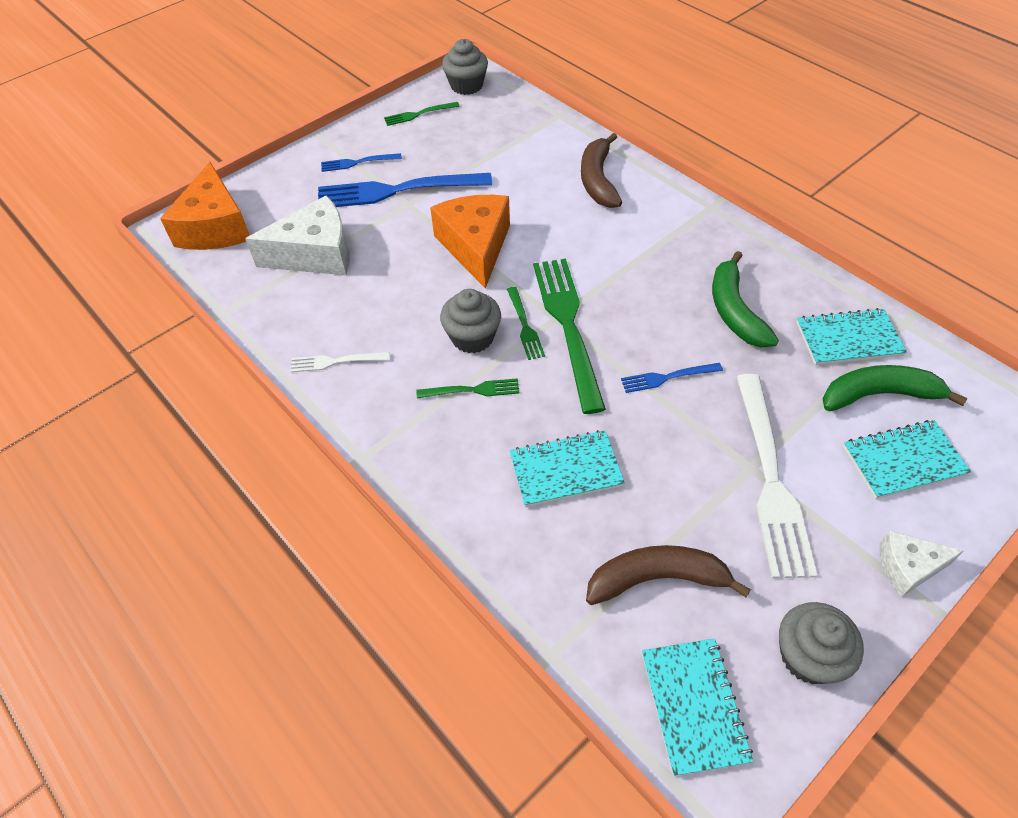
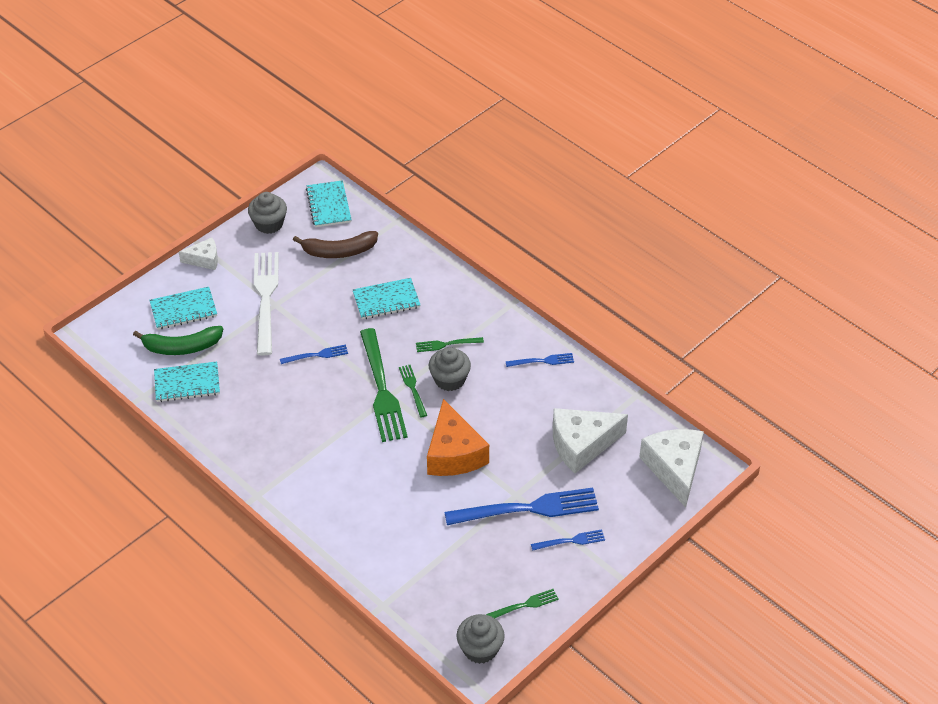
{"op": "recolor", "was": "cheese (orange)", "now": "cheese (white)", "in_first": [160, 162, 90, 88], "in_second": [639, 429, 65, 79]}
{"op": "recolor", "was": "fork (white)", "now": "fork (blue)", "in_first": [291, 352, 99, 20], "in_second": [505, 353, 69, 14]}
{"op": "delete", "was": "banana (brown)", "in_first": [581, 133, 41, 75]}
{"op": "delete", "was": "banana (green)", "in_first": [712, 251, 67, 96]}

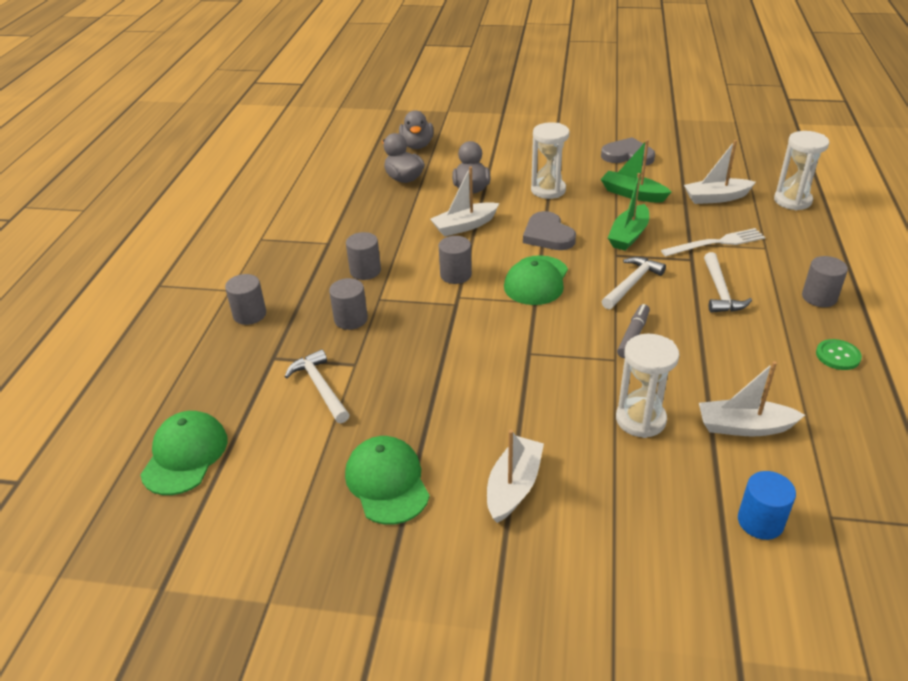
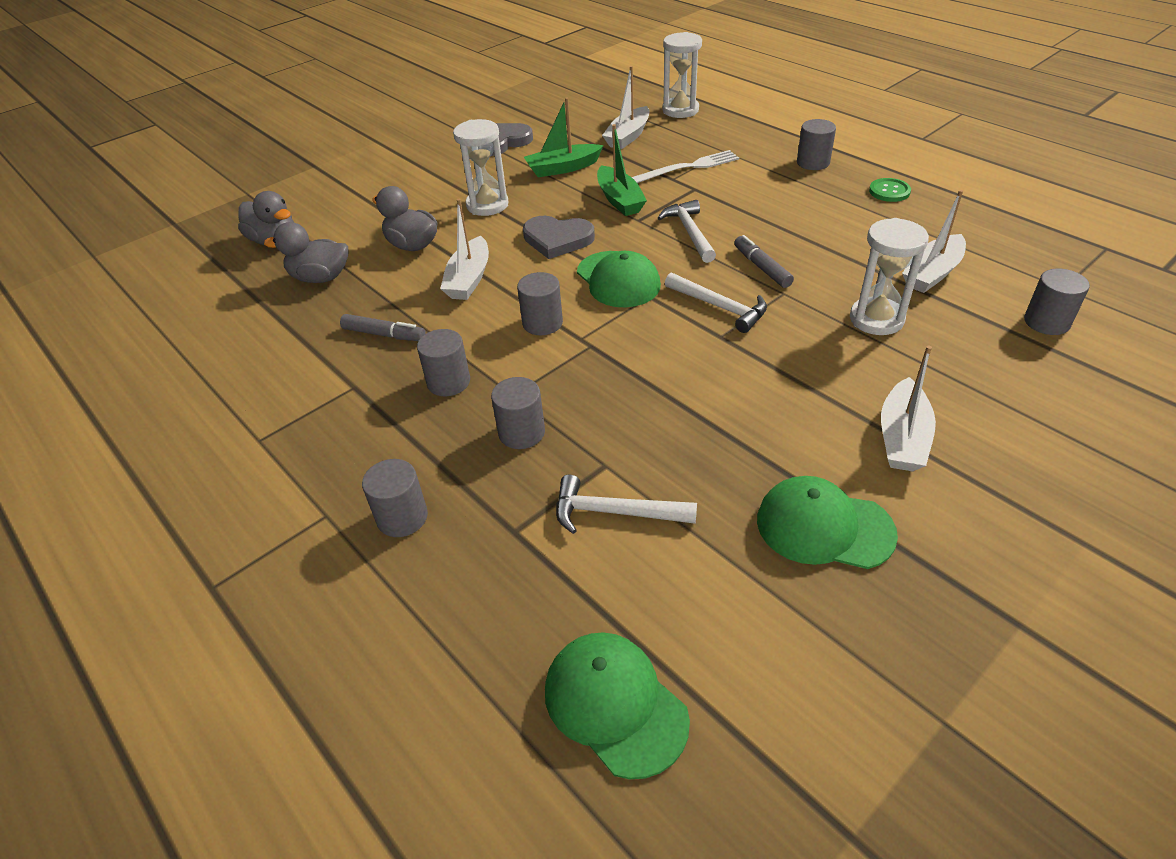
{"op": "rotate", "was": "boat (white)", "in_first": [487, 430, 57, 93], "in_second": [881, 346, 55, 125], "clockwise": -135}
{"op": "rotate", "was": "fork (white)", "in_first": [661, 228, 104, 28], "in_second": [632, 150, 107, 33], "clockwise": 45}
{"op": "move", "was": "hammer (white)", "in_first": [704, 252, 48, 61], "in_second": [665, 273, 102, 60]}
{"op": "recolor", "was": "cylinder (blue)", "now": "cylinder (grey)", "in_first": [738, 471, 58, 69], "in_second": [1024, 269, 66, 66]}
{"op": "insert", "now": "marker (grey)", "in_second": [340, 314, 86, 27]}

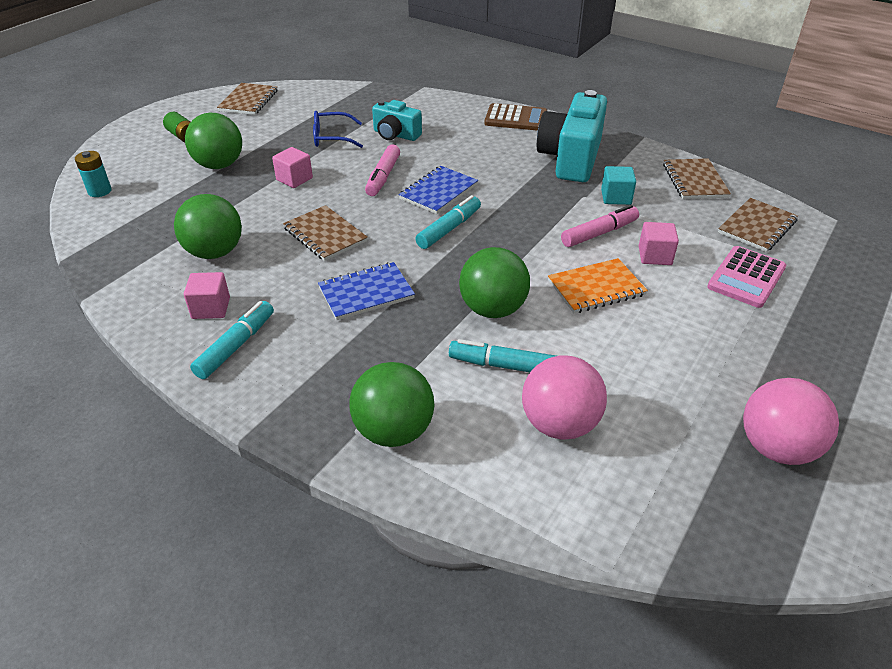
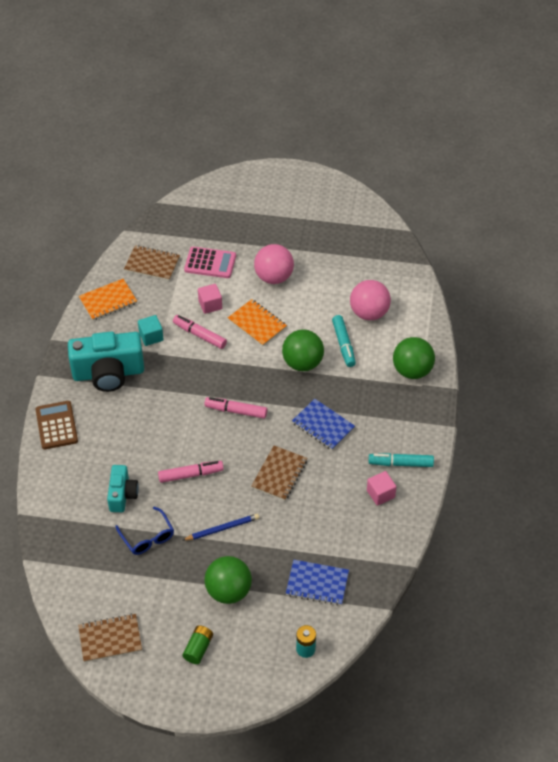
{"op": "delete", "was": "ball (green)", "in_first": [174, 194, 68, 65]}
{"op": "replace", "was": "cube (pink)", "now": "pencil (blue)", "in_first": [272, 147, 41, 41], "in_second": [183, 514, 76, 27]}
{"op": "move", "was": "notebook (blue)", "in_first": [398, 166, 80, 48], "in_second": [286, 560, 63, 46]}
{"op": "recolor", "was": "marker (turquoise)", "now": "marker (pink)", "in_first": [415, 195, 66, 54], "in_second": [204, 397, 63, 22]}
{"op": "recolor", "was": "notebook (brown)", "now": "notebook (orange)", "in_first": [663, 158, 68, 41], "in_second": [79, 279, 58, 41]}
{"op": "move", "was": "ball (pink)", "in_first": [743, 378, 96, 87], "in_second": [254, 244, 40, 40]}

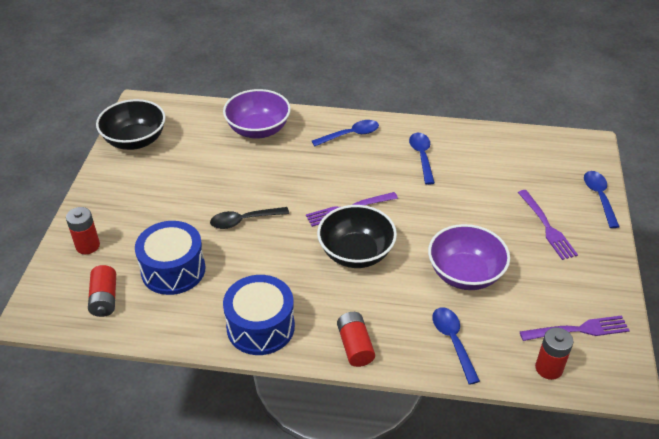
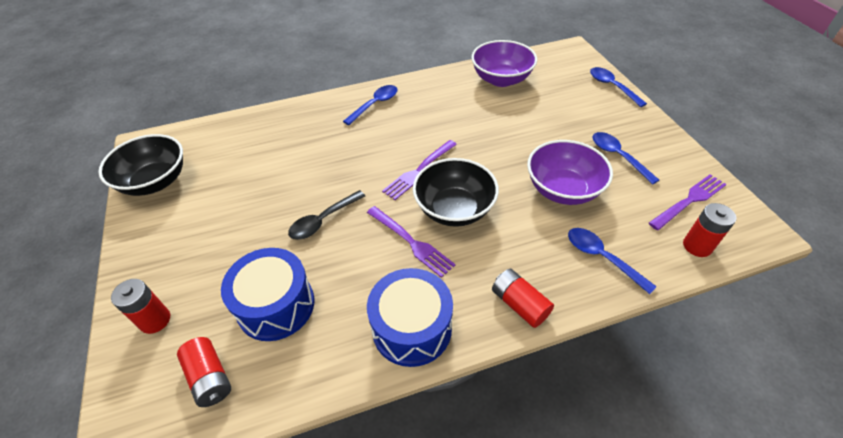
{"op": "move", "was": "bowl (purple)", "in_first": [223, 89, 68, 50], "in_second": [471, 40, 66, 47]}
{"op": "move", "was": "spoon (blue)", "in_first": [409, 133, 26, 52], "in_second": [592, 132, 67, 53]}
{"op": "move", "was": "fork (purple)", "in_first": [518, 190, 60, 70], "in_second": [367, 206, 88, 72]}

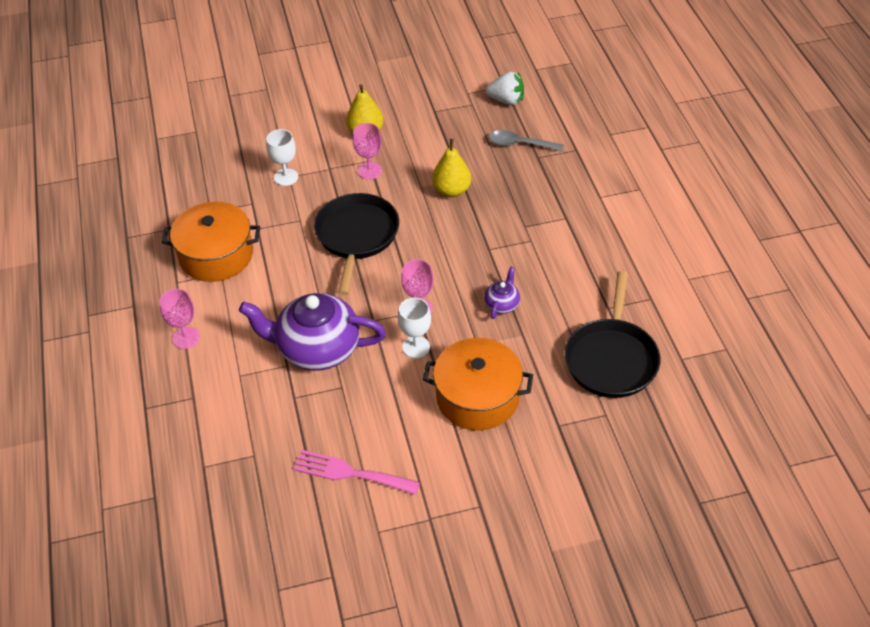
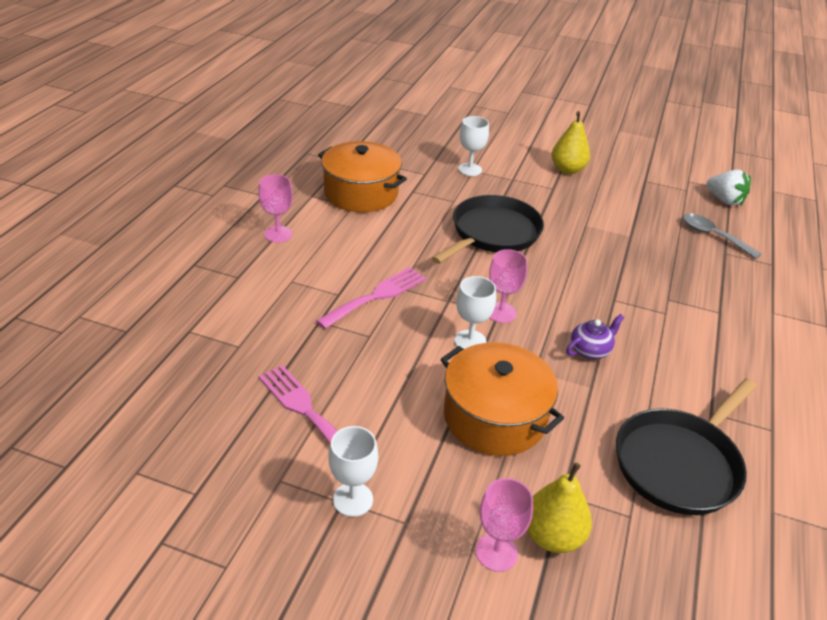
{"op": "replace", "was": "teapot (purple)", "now": "fork (pink)", "in_first": [239, 293, 147, 78], "in_second": [316, 267, 110, 62]}
{"op": "move", "was": "goblet (pink)", "in_first": [353, 123, 29, 57], "in_second": [476, 478, 57, 94]}
{"op": "move", "was": "pear (yellow)", "in_first": [432, 139, 39, 58], "in_second": [527, 462, 65, 91]}
{"op": "insert", "now": "goblet (white)", "in_second": [329, 426, 49, 91]}

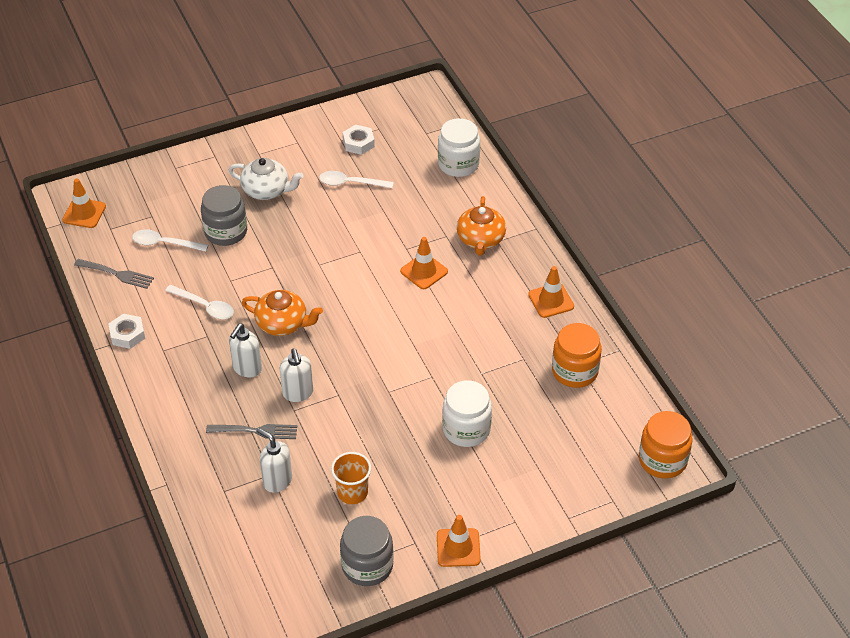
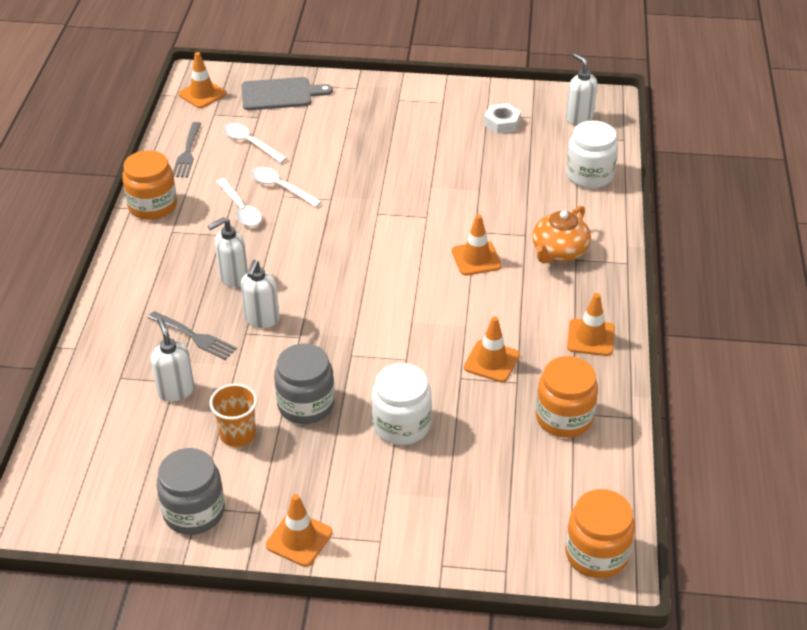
{"op": "rotate", "was": "fork (grey)", "in_first": [74, 259, 80, 30], "in_second": [173, 122, 29, 56], "clockwise": 45}
{"op": "replace", "was": "nut (white)", "now": "jar (orange)", "in_first": [109, 314, 36, 35], "in_second": [122, 150, 55, 70]}
{"op": "move", "was": "jar (grey)", "in_first": [201, 185, 46, 61], "in_second": [274, 343, 61, 81]}
{"op": "delete", "was": "teapot (white)", "in_first": [229, 158, 74, 42]}
{"op": "delete", "was": "teapot (orange)", "in_first": [242, 290, 81, 46]}
{"op": "move", "was": "spoon (white)", "in_first": [319, 171, 75, 18], "in_second": [251, 167, 71, 40]}
{"op": "insert", "now": "cutting board (grey)", "in_second": [241, 77, 92, 33]}
{"op": "insert", "now": "traffic cone (orange)", "in_second": [464, 316, 56, 66]}
{"op": "insert", "now": "soap dispenser (white)", "in_second": [566, 53, 31, 72]}

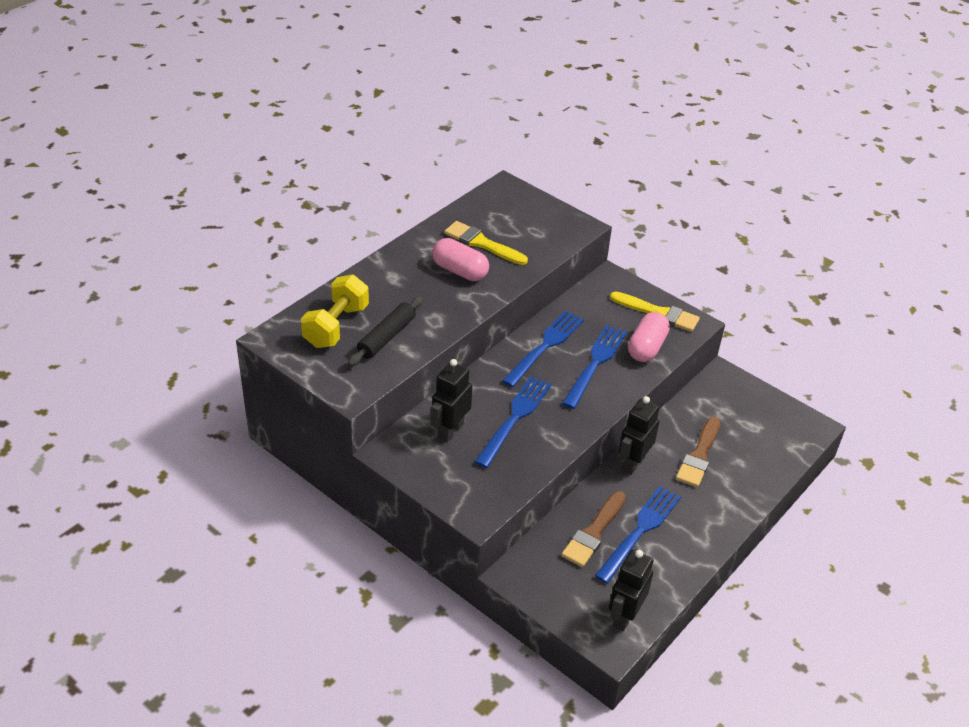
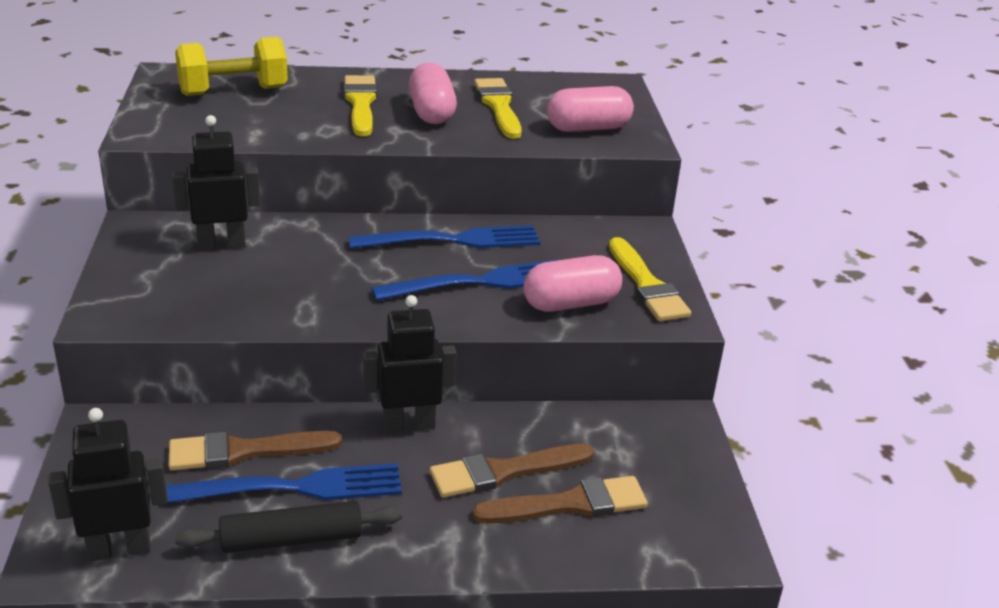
{"op": "move", "was": "rolling pin (black)", "in_first": [348, 296, 75, 70], "in_second": [175, 501, 228, 52]}
{"op": "delete", "was": "fork (blue)", "in_first": [475, 376, 77, 92]}
{"op": "insert", "now": "brush (yellow)", "in_second": [344, 75, 33, 61]}
{"op": "insert", "now": "brush (brown)", "in_second": [472, 476, 176, 48]}
{"op": "insert", "now": "capsule (pink)", "in_second": [547, 86, 87, 46]}

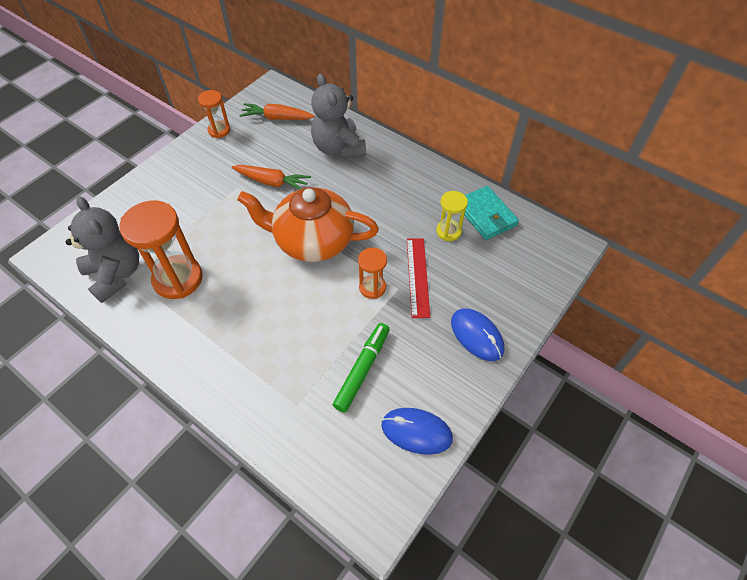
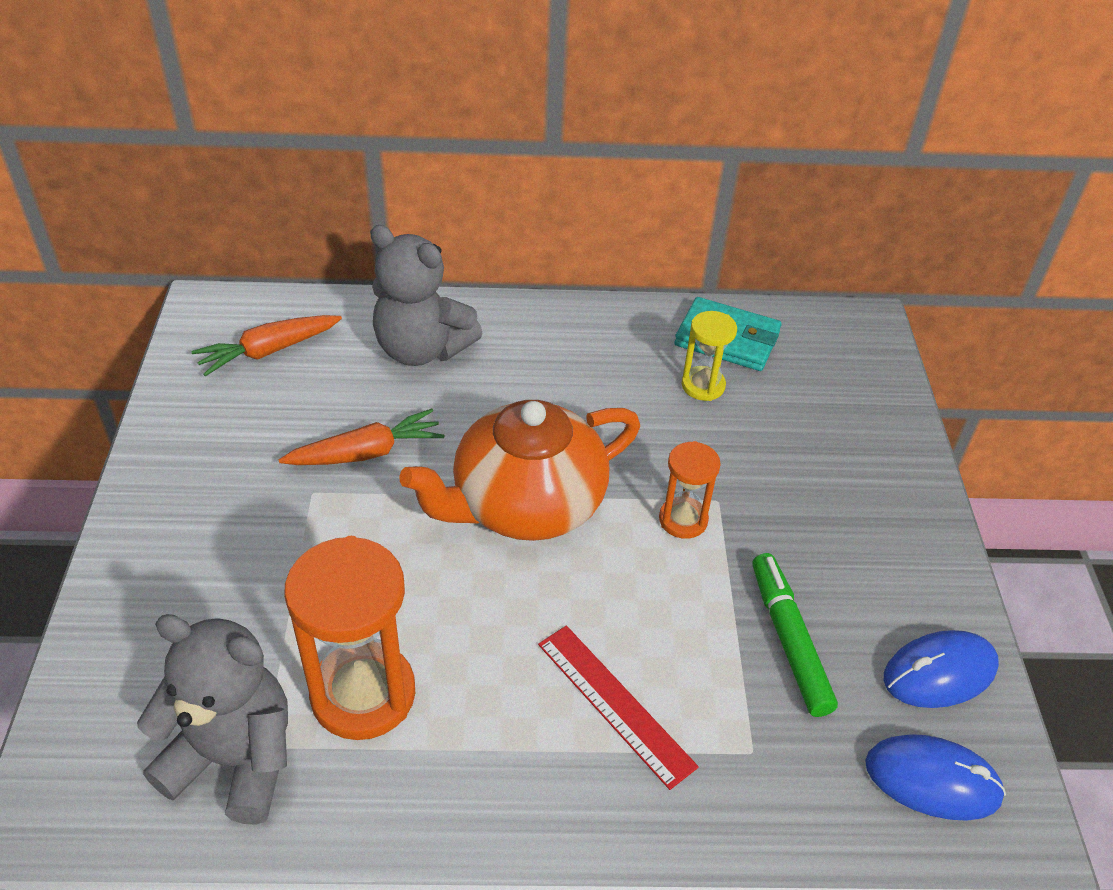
{"op": "delete", "was": "hourglass (orange)", "in_first": [198, 90, 32, 48]}
{"op": "move", "was": "ruler (red)", "in_first": [407, 238, 23, 80], "in_second": [538, 626, 161, 164]}
{"op": "move", "was": "mouse (blue)", "in_first": [451, 309, 54, 52], "in_second": [865, 734, 141, 87]}

